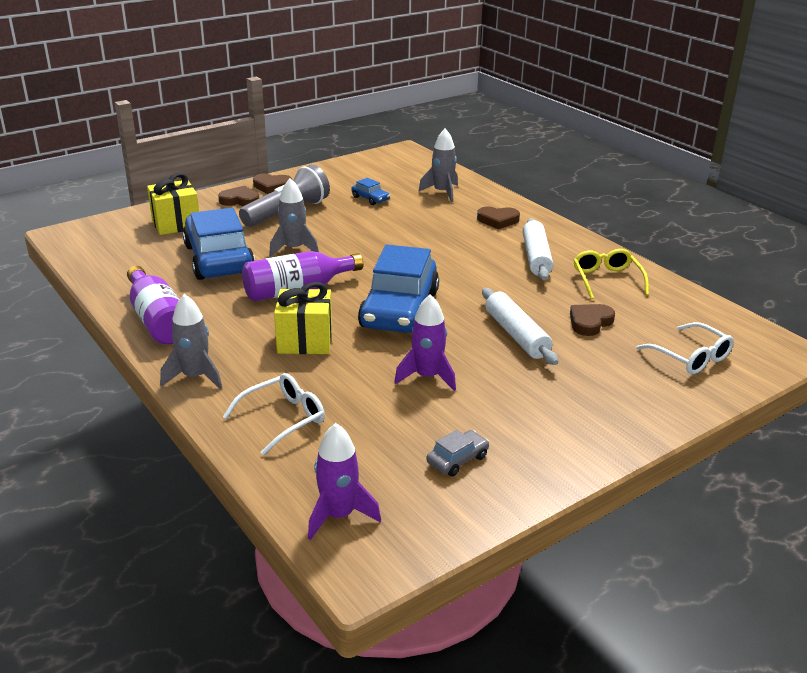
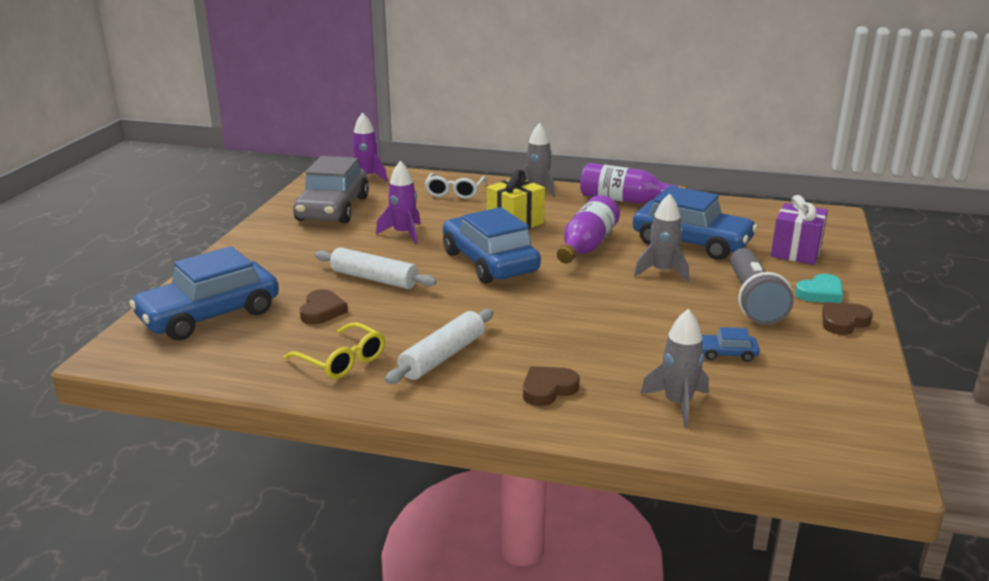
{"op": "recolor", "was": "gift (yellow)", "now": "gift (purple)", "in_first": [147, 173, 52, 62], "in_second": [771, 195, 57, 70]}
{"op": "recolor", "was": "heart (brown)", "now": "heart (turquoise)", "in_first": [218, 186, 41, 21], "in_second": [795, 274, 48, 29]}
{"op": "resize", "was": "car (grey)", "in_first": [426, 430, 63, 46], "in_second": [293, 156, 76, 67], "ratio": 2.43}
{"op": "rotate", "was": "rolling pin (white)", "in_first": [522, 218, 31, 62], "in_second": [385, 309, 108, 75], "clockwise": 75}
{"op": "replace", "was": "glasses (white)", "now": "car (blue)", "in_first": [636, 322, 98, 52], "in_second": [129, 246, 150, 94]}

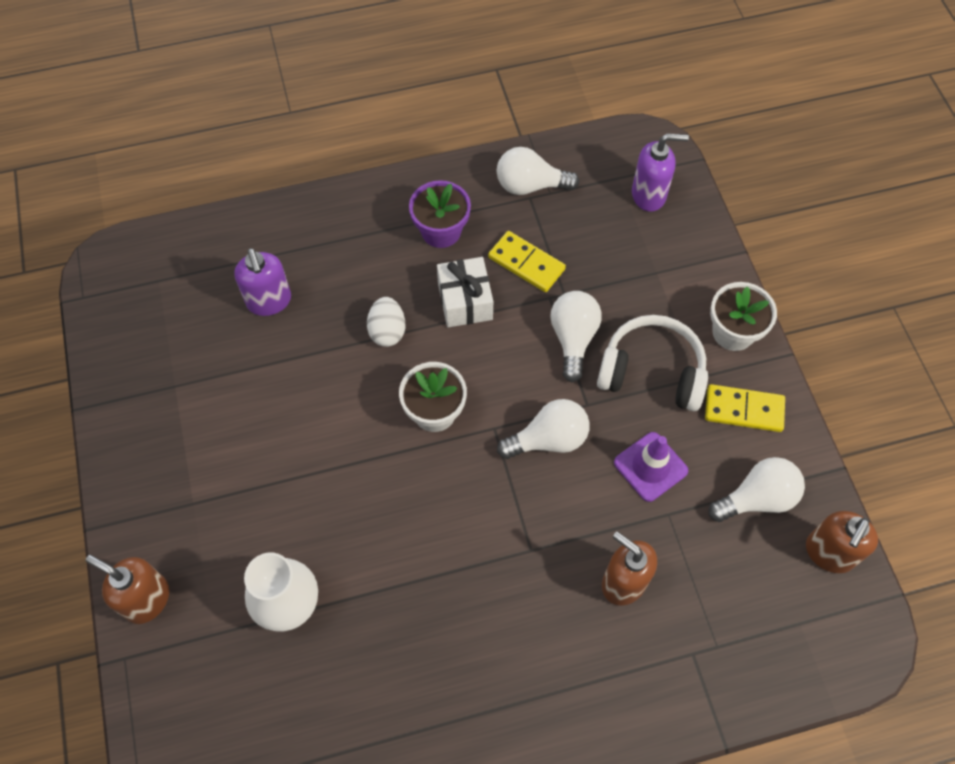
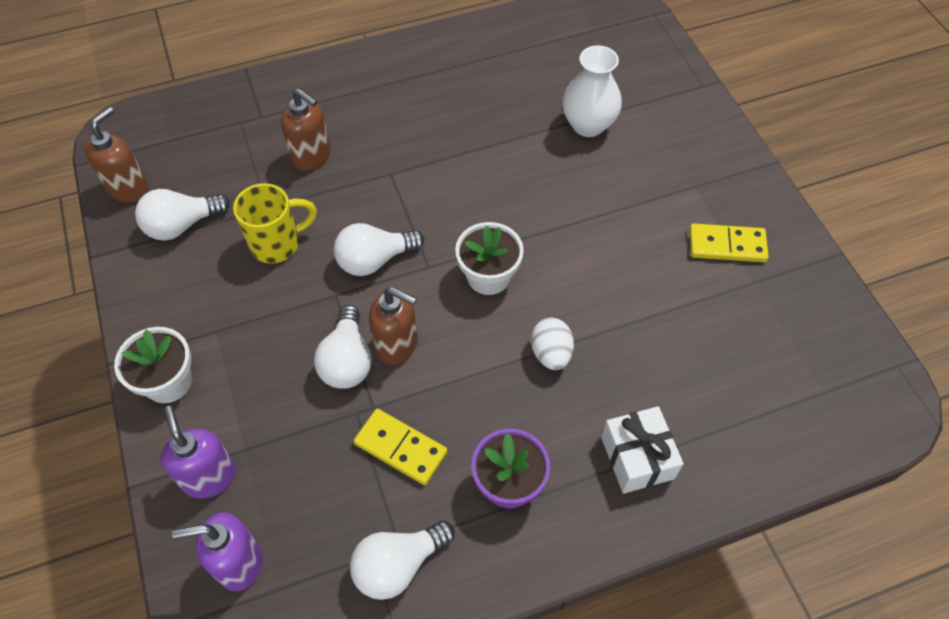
{"op": "move", "was": "soap dispenser (brown)", "in_first": [86, 555, 83, 69], "in_second": [369, 287, 49, 78]}
{"op": "move", "was": "soap dispenser (purple)", "in_first": [234, 248, 57, 68], "in_second": [161, 406, 75, 92]}
{"op": "move", "was": "gift (white)", "in_first": [437, 257, 56, 70], "in_second": [601, 406, 83, 88]}
{"op": "rotate", "was": "light bulb (white)", "in_first": [497, 147, 82, 48], "in_second": [350, 520, 105, 80], "clockwise": 150}
{"op": "delete", "was": "headphones (white)", "in_first": [597, 315, 111, 96]}
{"op": "replace", "was": "traffic cone (purple)", "now": "mug (yellow)", "in_first": [614, 432, 74, 70], "in_second": [233, 183, 84, 81]}
{"op": "move", "was": "domino (yellow)", "in_first": [705, 384, 80, 48], "in_second": [689, 223, 80, 39]}

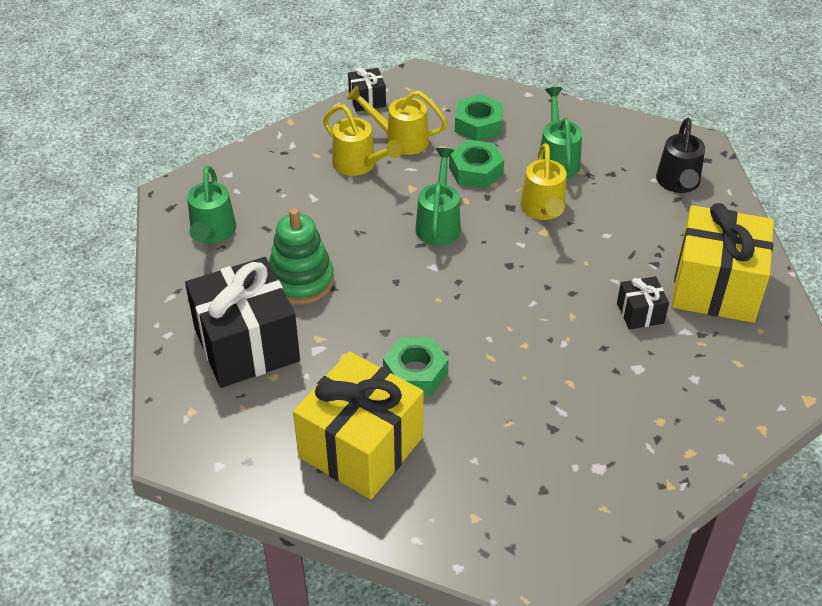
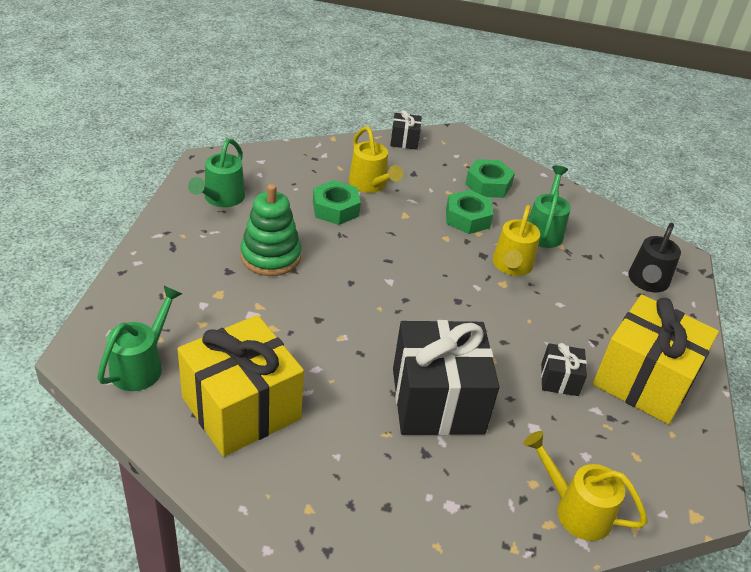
{"op": "move", "was": "gift (black)", "in_first": [185, 257, 115, 131], "in_second": [393, 320, 106, 115]}
{"op": "move", "was": "watering can (yellow)", "in_first": [346, 86, 102, 69], "in_second": [523, 431, 125, 110]}
{"op": "move", "was": "nut (green)", "in_first": [383, 337, 66, 58], "in_second": [313, 180, 48, 45]}
{"op": "move", "was": "watering can (green)", "in_first": [415, 148, 46, 98], "in_second": [97, 286, 85, 105]}

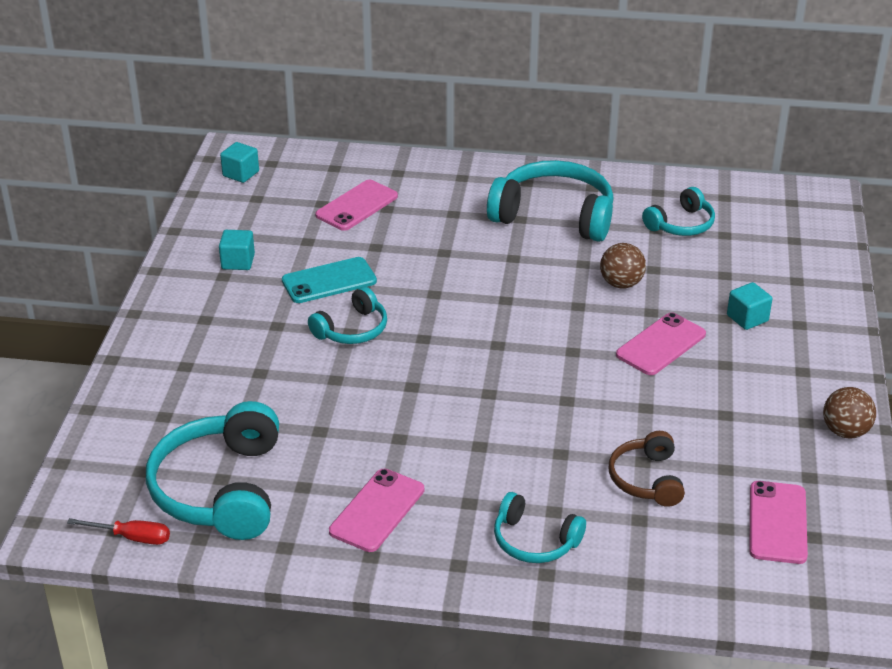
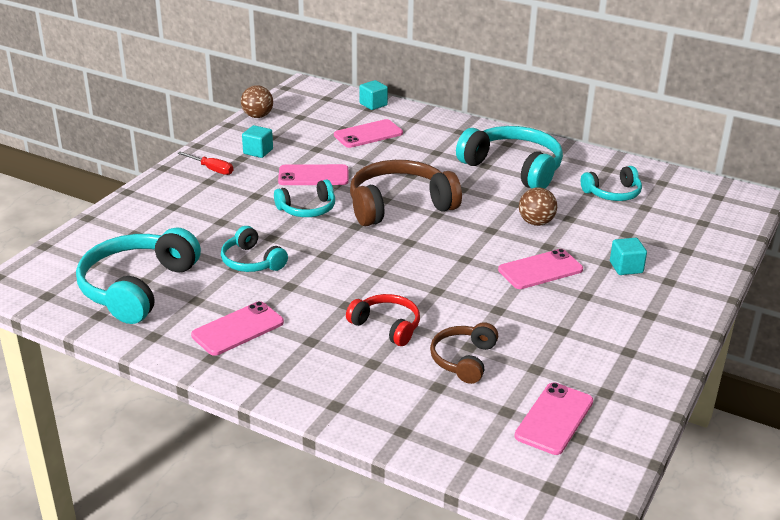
{"op": "move", "was": "screwdriver (red)", "in_first": [67, 518, 103, 27], "in_second": [178, 152, 55, 23]}
{"op": "move", "was": "cube (turquoise)", "in_first": [220, 142, 39, 41], "in_second": [360, 80, 28, 30]}
{"op": "recolor", "was": "phone (turquoise)", "now": "phone (pink)", "in_first": [282, 257, 95, 46], "in_second": [278, 164, 71, 21]}
{"op": "move", "was": "headphones (turquoise)", "in_first": [494, 492, 92, 71], "in_second": [221, 226, 67, 46]}
{"op": "move", "was": "ball (brown)", "in_first": [823, 387, 53, 52], "in_second": [241, 85, 32, 33]}
{"op": "insert", "now": "headphones (red)", "in_second": [346, 294, 74, 52]}
{"op": "insert", "now": "headphones (brown)", "in_second": [350, 160, 112, 66]}

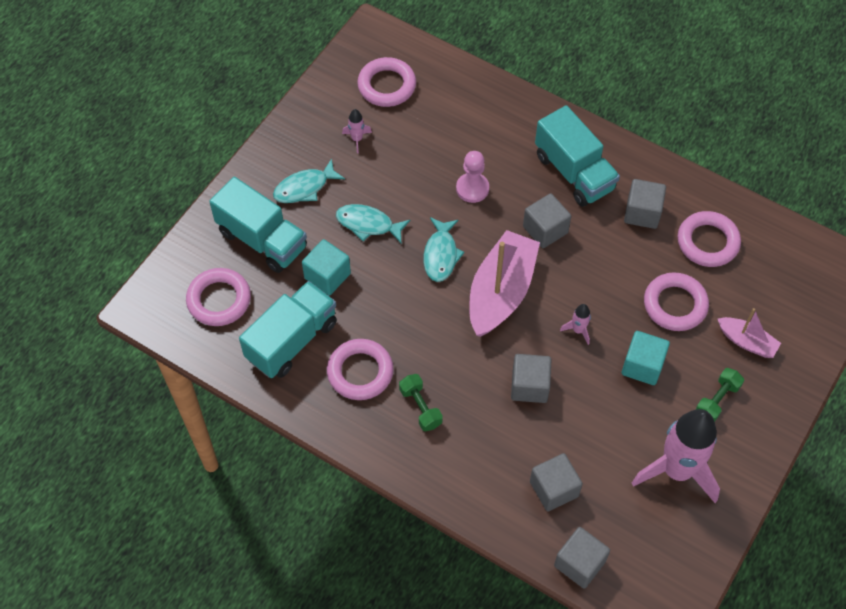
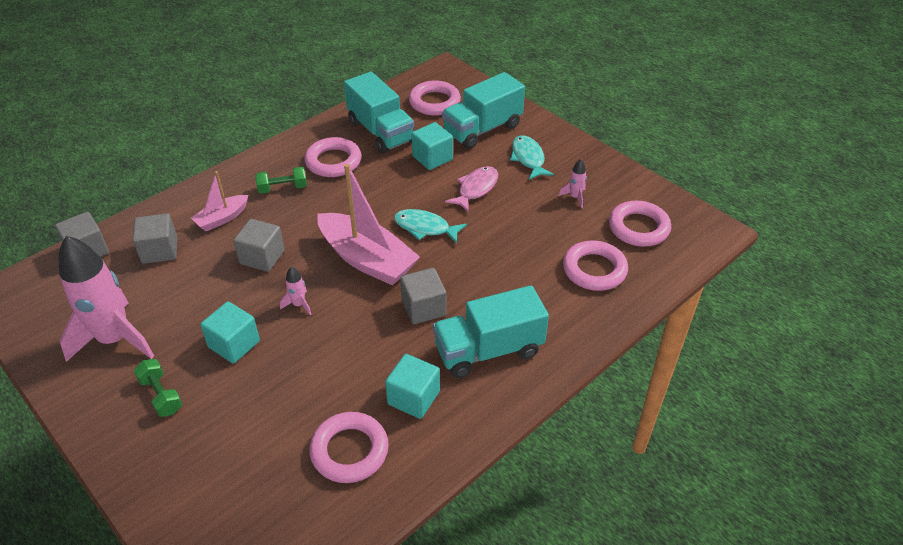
{"op": "recolor", "was": "fish (turquoise)", "now": "fish (pink)", "in_first": [336, 204, 75, 39], "in_second": [445, 166, 53, 46]}
{"op": "delete", "was": "pawn (pink)", "in_first": [456, 151, 33, 52]}
{"op": "recolor", "was": "cube (grey)", "now": "cube (turquoise)", "in_first": [624, 179, 42, 50], "in_second": [385, 354, 55, 65]}
{"op": "move", "was": "ring (pink)", "in_first": [644, 272, 65, 59], "in_second": [563, 240, 65, 51]}
{"op": "move", "was": "boat (pink)", "in_first": [718, 308, 63, 50], "in_second": [191, 171, 57, 60]}

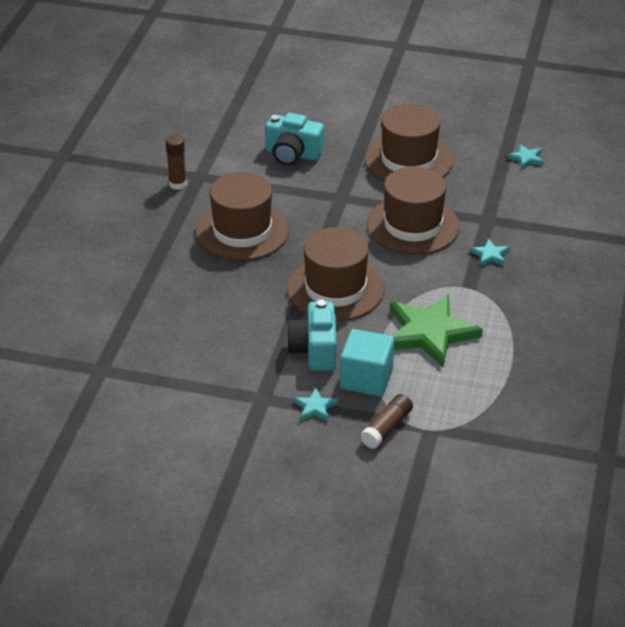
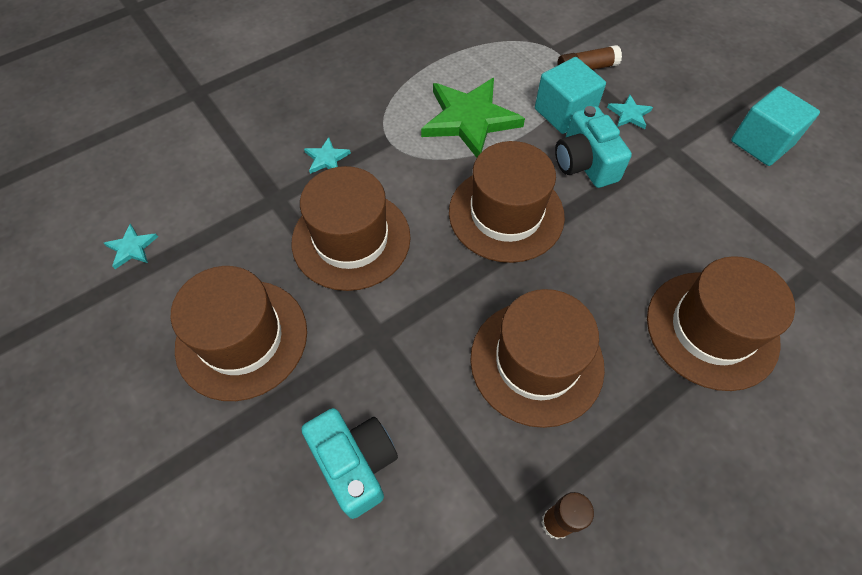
{"op": "rotate", "was": "camera (turquoise)", "in_first": [286, 299, 51, 72], "in_second": [555, 106, 77, 82], "clockwise": 120}
{"op": "insert", "now": "hat (brown)", "in_second": [647, 256, 148, 135]}
{"op": "insert", "now": "cube (turquoise)", "in_second": [731, 86, 89, 80]}

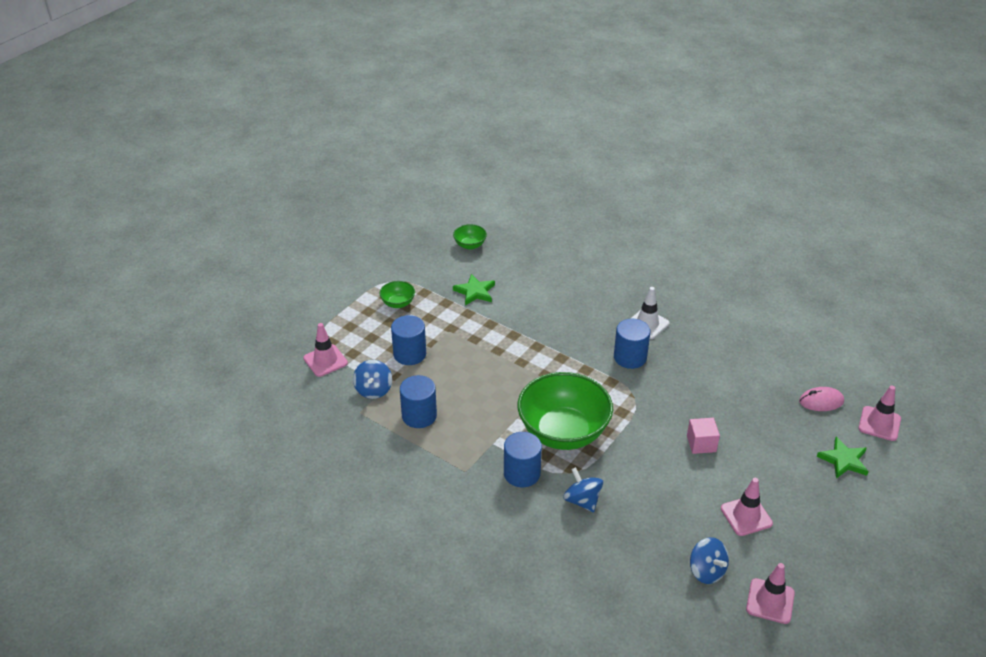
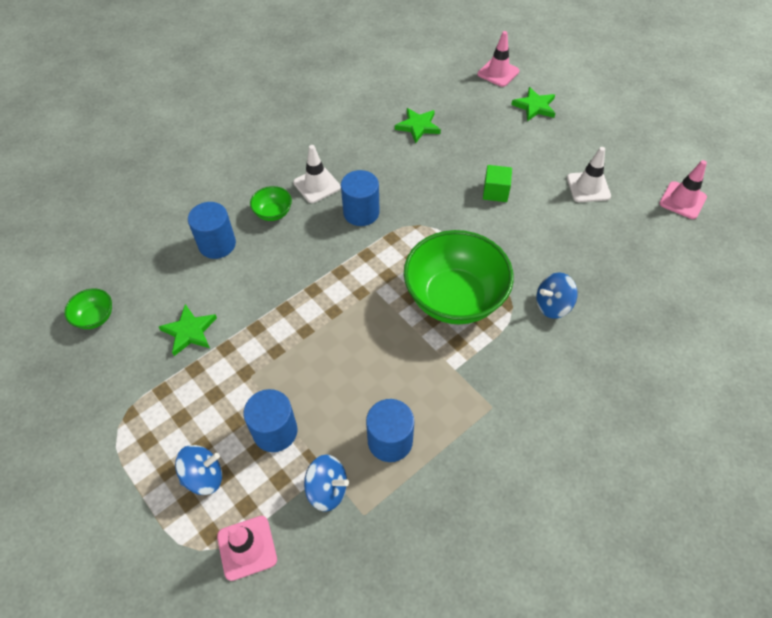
{"op": "move", "was": "bowl (green)", "in_first": [380, 281, 35, 27], "in_second": [250, 186, 42, 35]}
{"op": "move", "was": "cylinder (blue)", "in_first": [504, 432, 38, 55], "in_second": [188, 202, 48, 57]}
{"op": "recolor", "was": "cube (pink)", "now": "cube (green)", "in_first": [687, 418, 33, 36], "in_second": [483, 165, 29, 37]}
{"op": "move", "was": "spinning top (blue)", "in_first": [690, 537, 39, 47], "in_second": [175, 445, 47, 50]}
{"op": "recolor", "was": "traffic cone (pink)", "now": "traffic cone (white)", "in_first": [721, 478, 52, 58], "in_second": [567, 147, 44, 55]}
{"op": "delete", "was": "mouse (pink)", "in_first": [799, 387, 45, 24]}
{"op": "insert", "now": "star (green)", "in_second": [395, 108, 46, 36]}

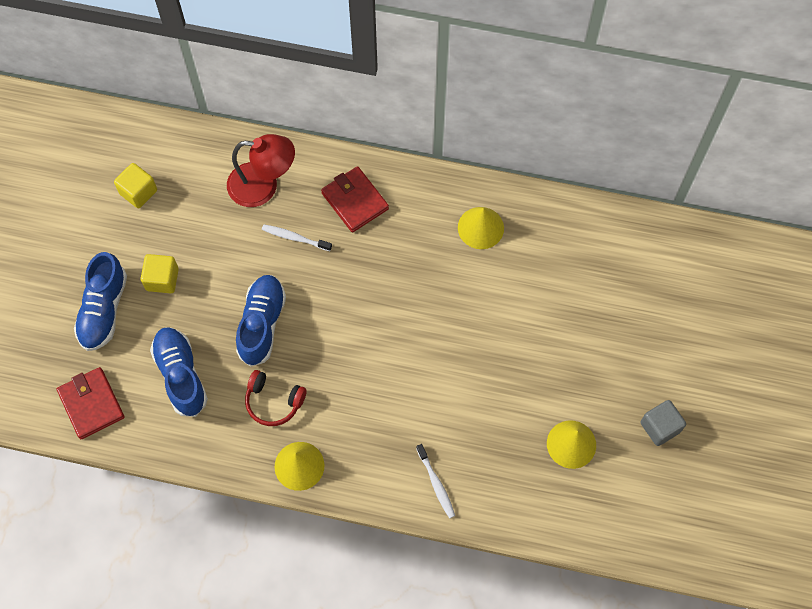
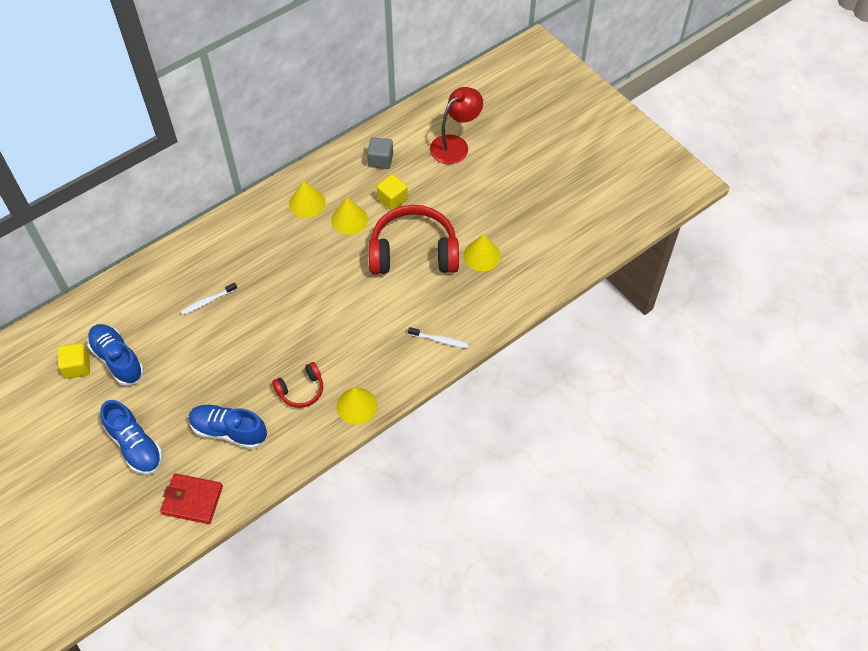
{"op": "move", "was": "cube (yellow)", "in_first": [140, 254, 39, 39], "in_second": [377, 174, 31, 36]}
{"op": "move", "was": "lamp (red)", "in_first": [227, 134, 68, 73], "in_second": [430, 87, 53, 77]}
{"op": "move", "was": "shoe (blue)", "in_first": [236, 275, 50, 92], "in_second": [87, 324, 57, 62]}
{"op": "delete", "was": "wallet (red)", "in_first": [321, 166, 68, 67]}
{"op": "move", "was": "cube (grey)", "in_first": [640, 400, 46, 46], "in_second": [367, 137, 26, 32]}
{"op": "insert", "now": "cone (yellow)", "in_second": [331, 198, 37, 37]}
{"op": "insert", "now": "headphones (red)", "in_second": [369, 205, 90, 69]}

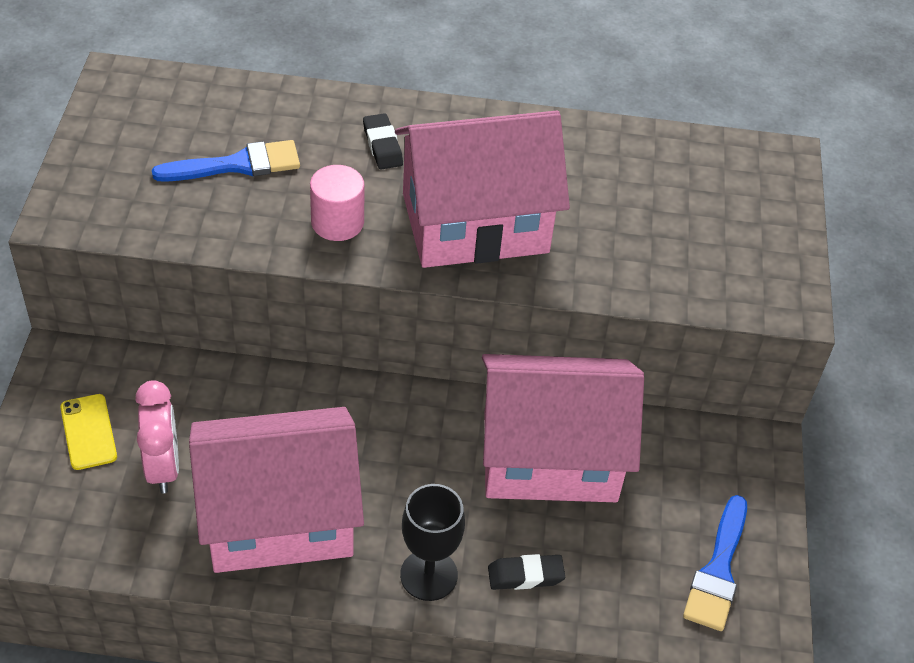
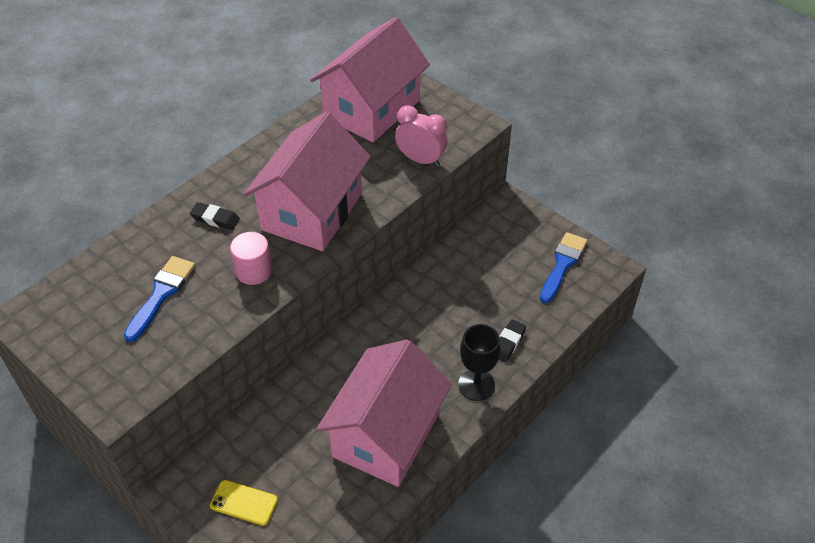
{"op": "move", "was": "clock (pink)", "in_first": [135, 380, 44, 113], "in_second": [395, 105, 52, 62]}
{"op": "move", "was": "house (pink)", "in_first": [482, 354, 162, 148], "in_second": [310, 17, 120, 126]}
{"op": "rotate", "was": "brush (blue)", "in_first": [683, 495, 64, 136], "in_second": [540, 232, 48, 71], "clockwise": -120}

